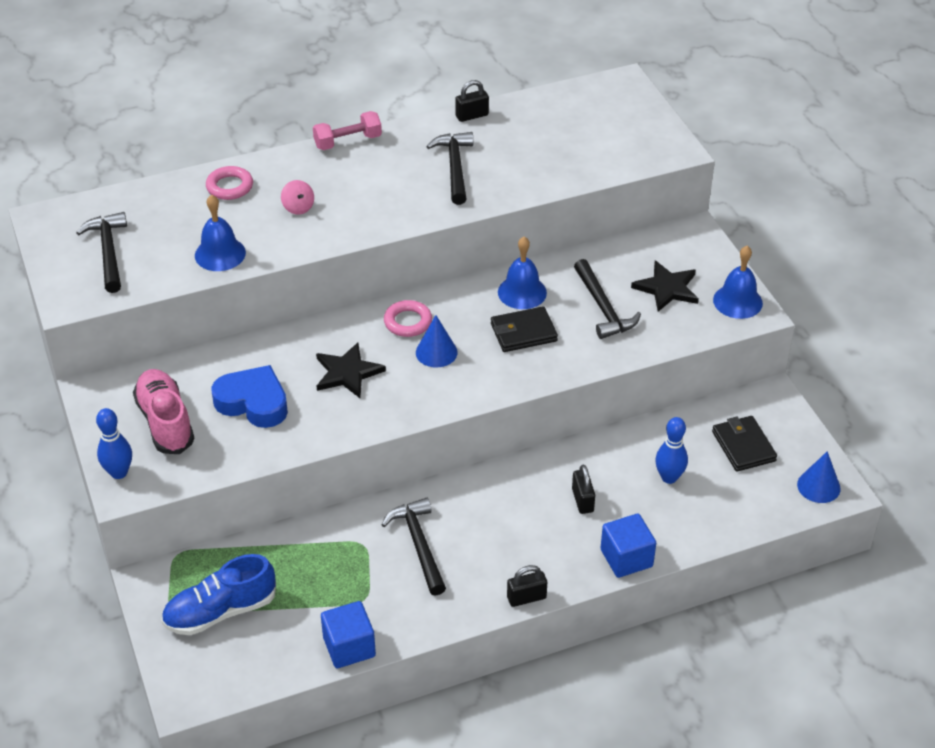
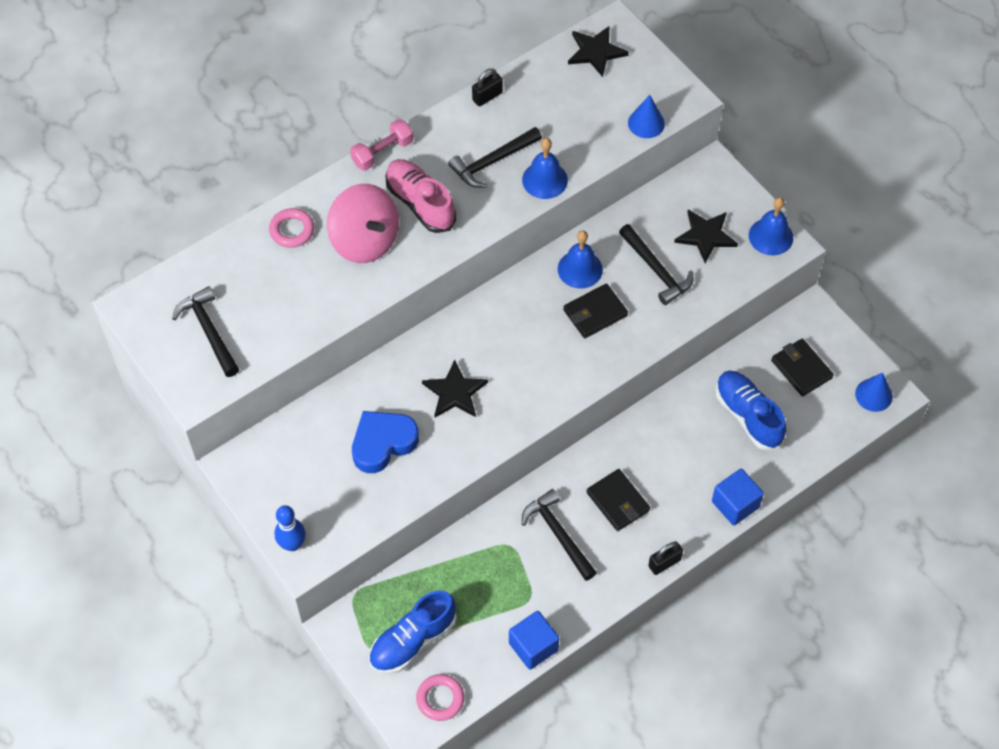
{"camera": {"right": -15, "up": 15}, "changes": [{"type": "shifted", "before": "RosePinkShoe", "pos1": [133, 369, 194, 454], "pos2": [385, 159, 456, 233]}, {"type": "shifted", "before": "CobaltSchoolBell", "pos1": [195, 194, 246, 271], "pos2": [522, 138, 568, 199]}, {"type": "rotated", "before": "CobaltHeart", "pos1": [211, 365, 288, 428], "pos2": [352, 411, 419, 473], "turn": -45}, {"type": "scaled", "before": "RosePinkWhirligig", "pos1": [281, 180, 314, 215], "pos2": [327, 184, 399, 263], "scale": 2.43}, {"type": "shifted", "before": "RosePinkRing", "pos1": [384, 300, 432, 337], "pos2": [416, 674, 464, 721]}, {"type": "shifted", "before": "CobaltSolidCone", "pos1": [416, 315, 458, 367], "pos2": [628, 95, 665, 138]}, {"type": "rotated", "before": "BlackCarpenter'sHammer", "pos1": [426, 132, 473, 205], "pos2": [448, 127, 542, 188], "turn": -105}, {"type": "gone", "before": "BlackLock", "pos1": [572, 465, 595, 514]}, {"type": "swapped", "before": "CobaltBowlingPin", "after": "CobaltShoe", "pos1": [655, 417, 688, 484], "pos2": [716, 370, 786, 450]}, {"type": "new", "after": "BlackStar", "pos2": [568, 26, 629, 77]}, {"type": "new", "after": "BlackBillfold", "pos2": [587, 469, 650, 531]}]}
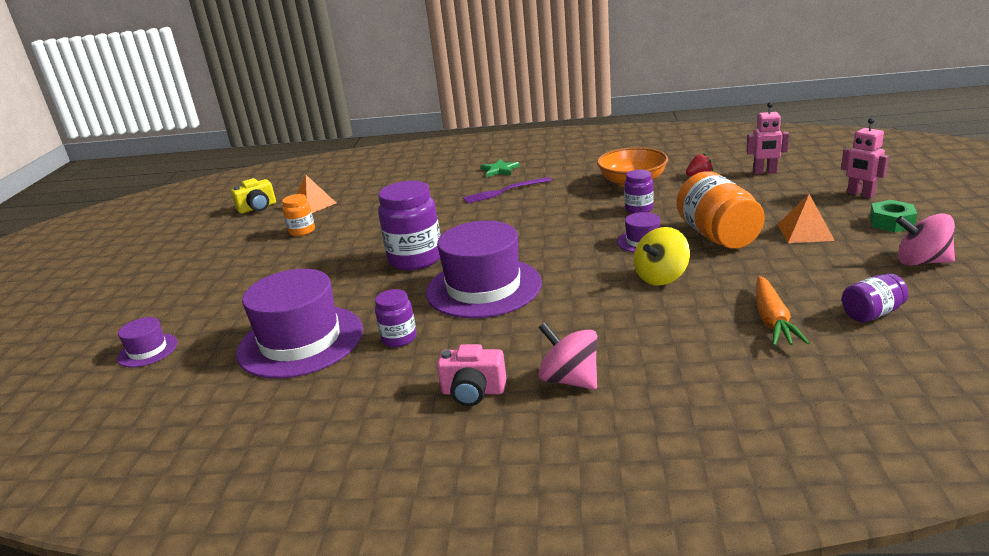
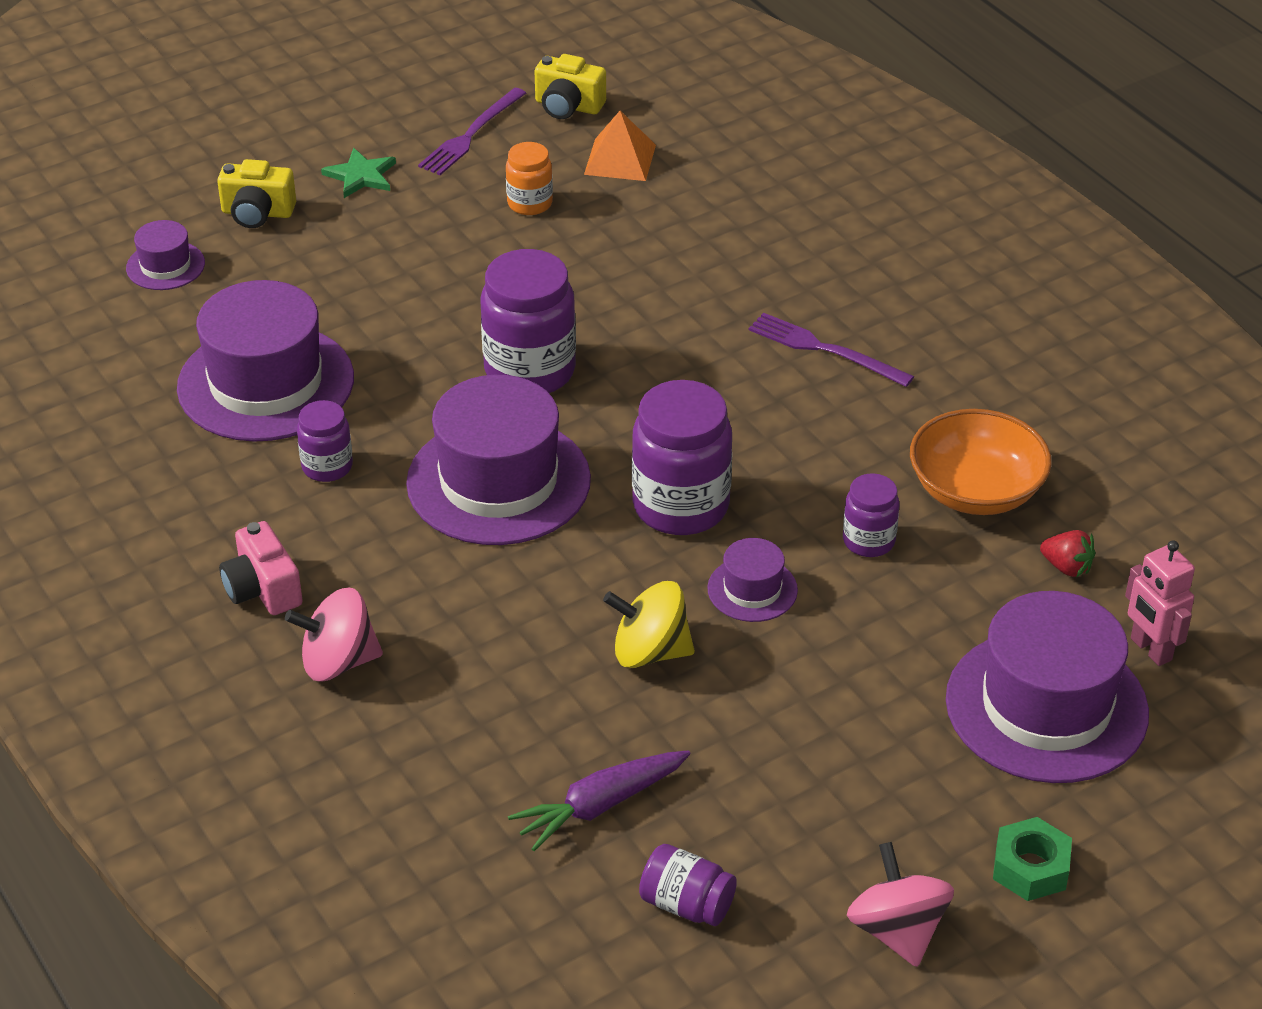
{"camera": {"right": 50, "up": 15}, "changes": [{"type": "shifted", "before": "GreenStar", "pos1": [480, 159, 520, 177], "pos2": [321, 148, 396, 198]}, {"type": "rotated", "before": "RosePinkWhirligig", "pos1": [538, 322, 597, 390], "pos2": [285, 588, 383, 681], "turn": -105}, {"type": "gone", "before": "BrightOrangePreserveJar", "pos1": [676, 171, 765, 249]}, {"type": "repainted", "before": "BrightOrangeToyCarrot", "after": "PurpleToyCarrot", "pos1": [756, 276, 809, 346], "pos2": [508, 750, 690, 851]}, {"type": "gone", "before": "BrightOrangePyramid", "pos1": [777, 194, 835, 243]}, {"type": "gone", "before": "RosePinkRobot", "pos1": [841, 118, 889, 198]}, {"type": "new", "after": "GoldenCamera", "pos2": [217, 159, 296, 228]}, {"type": "new", "after": "PurpleTableFork", "pos2": [418, 88, 526, 175]}, {"type": "new", "after": "PurplePreserveJar", "pos2": [632, 380, 732, 535]}, {"type": "new", "after": "PurpleTopHat", "pos2": [946, 591, 1149, 783]}]}
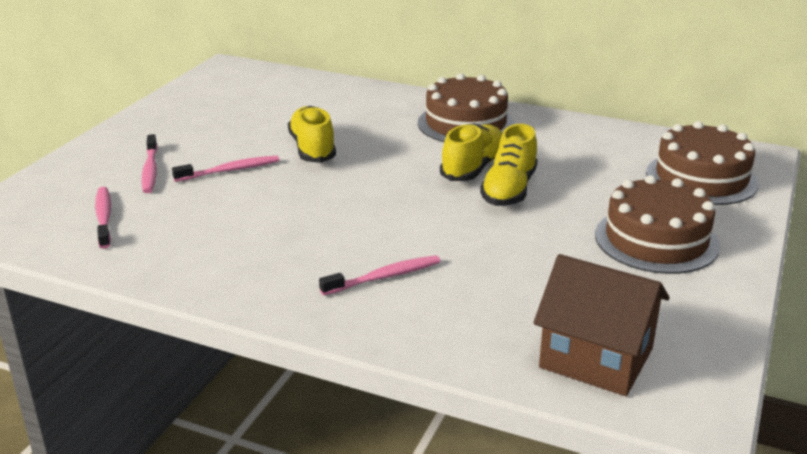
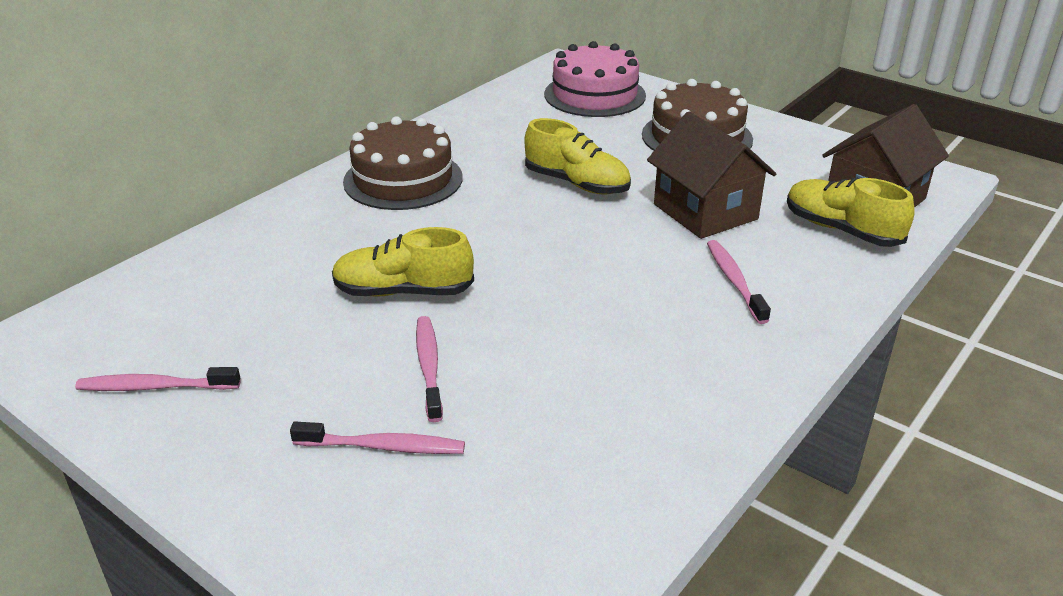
{"camera": {"right": -75, "up": 5}, "changes": [{"type": "shifted", "before": "RosePinkDentalBrush", "pos1": [95, 187, 111, 249], "pos2": [75, 367, 241, 391]}, {"type": "shifted", "before": "GoldenShoe", "pos1": [440, 123, 502, 181], "pos2": [787, 178, 915, 247]}, {"type": "repainted", "before": "BrownCake", "after": "RosePinkCake", "pos1": [646, 121, 759, 205], "pos2": [544, 41, 646, 117]}, {"type": "new", "after": "BrownHouse", "pos2": [647, 112, 776, 239]}]}
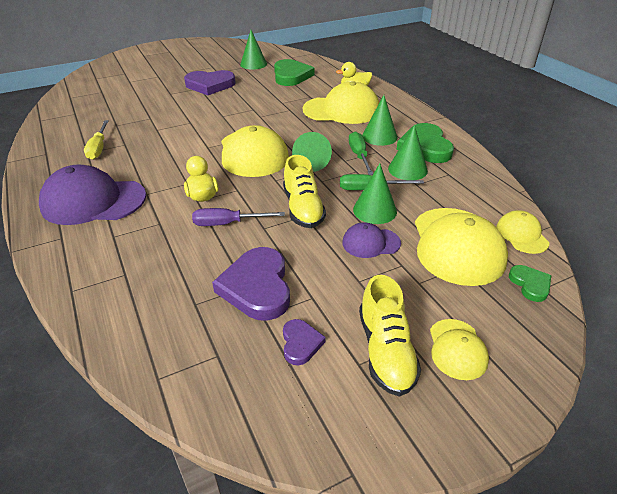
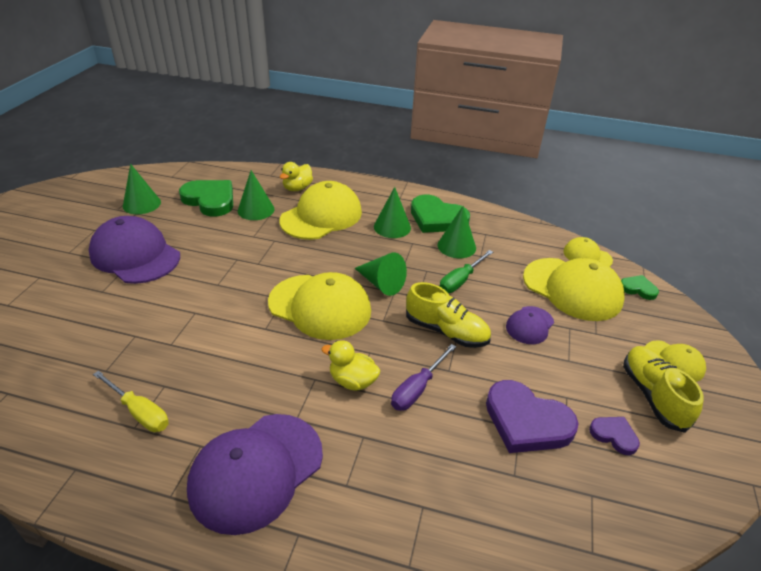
{"camera": {"right": -50, "up": 0}, "changes": [{"type": "swapped", "before": "PurpleHeart", "after": "PurplePeakedCap", "pos1": [184, 70, 236, 95], "pos2": [89, 216, 180, 284]}, {"type": "gone", "before": "GreenScrewdriver", "pos1": [349, 131, 373, 175]}, {"type": "shifted", "before": "GreenSolidCone", "pos1": [353, 163, 397, 224], "pos2": [238, 170, 274, 220]}, {"type": "rotated", "before": "GoldenShoe", "pos1": [359, 275, 421, 397], "pos2": [623, 346, 704, 433], "turn": -135}]}
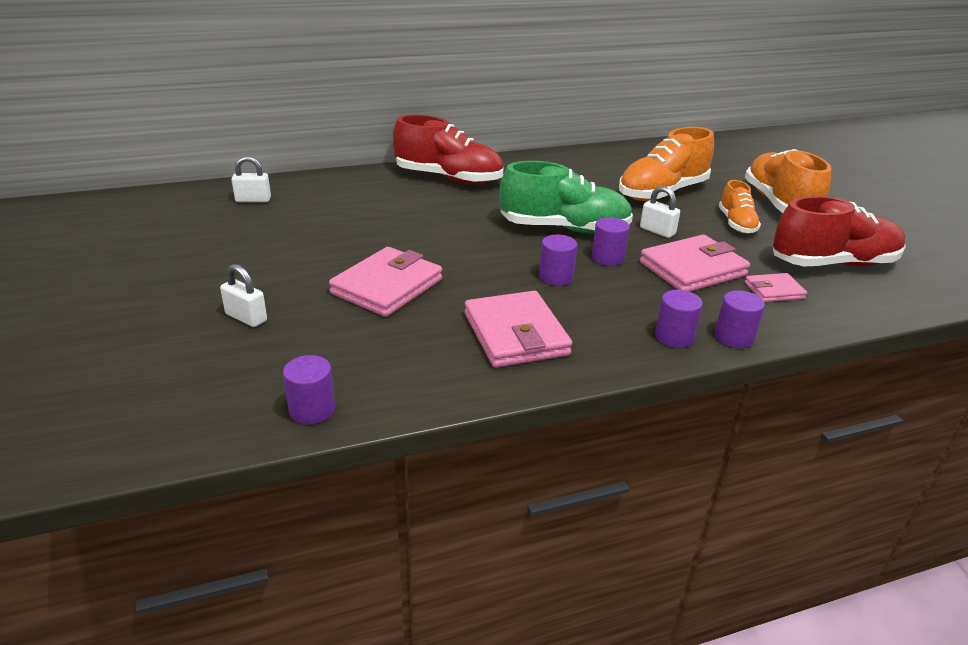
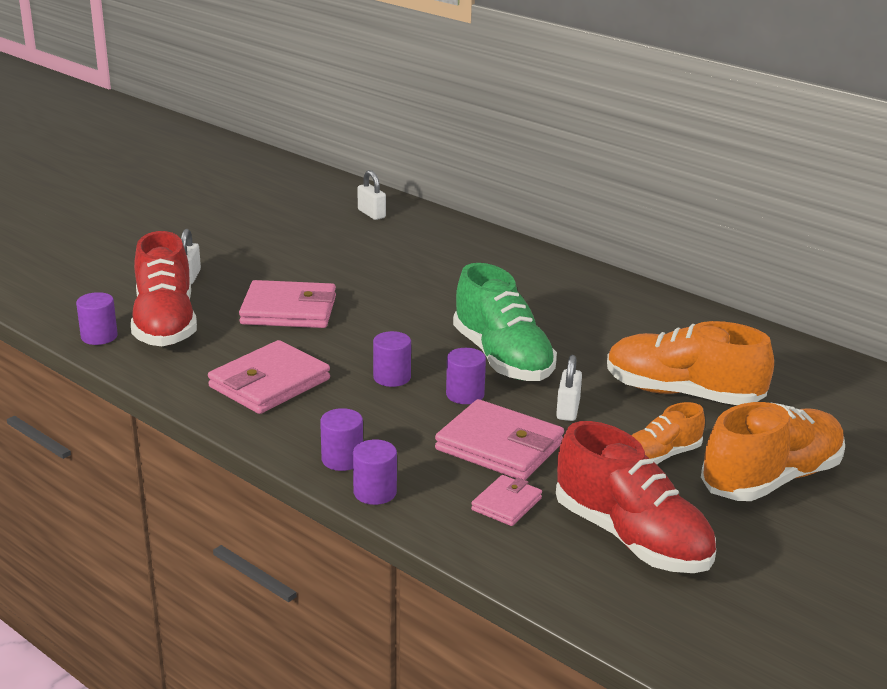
{"camera": {"right": 60, "up": -5}, "changes": [{"type": "shifted", "before": "ScarletShoe", "pos1": [393, 115, 503, 184], "pos2": [131, 231, 197, 346]}, {"type": "rotated", "before": "RosePinkBillfold", "pos1": [745, 273, 807, 302], "pos2": [471, 475, 542, 526], "turn": 75}]}
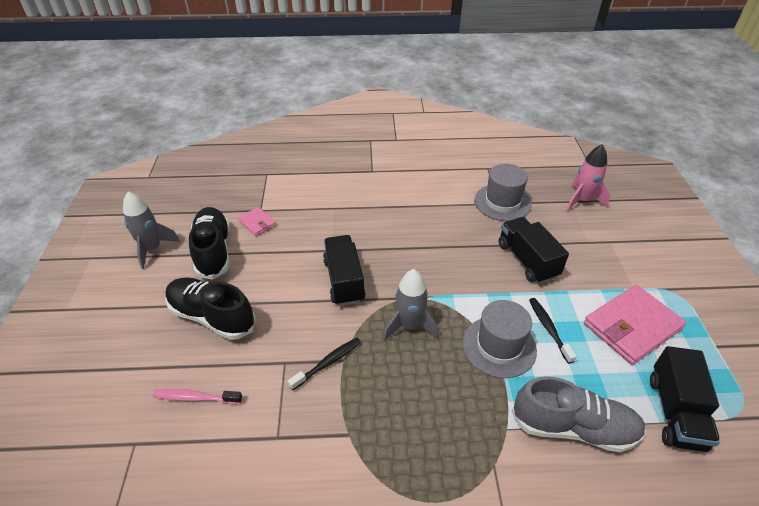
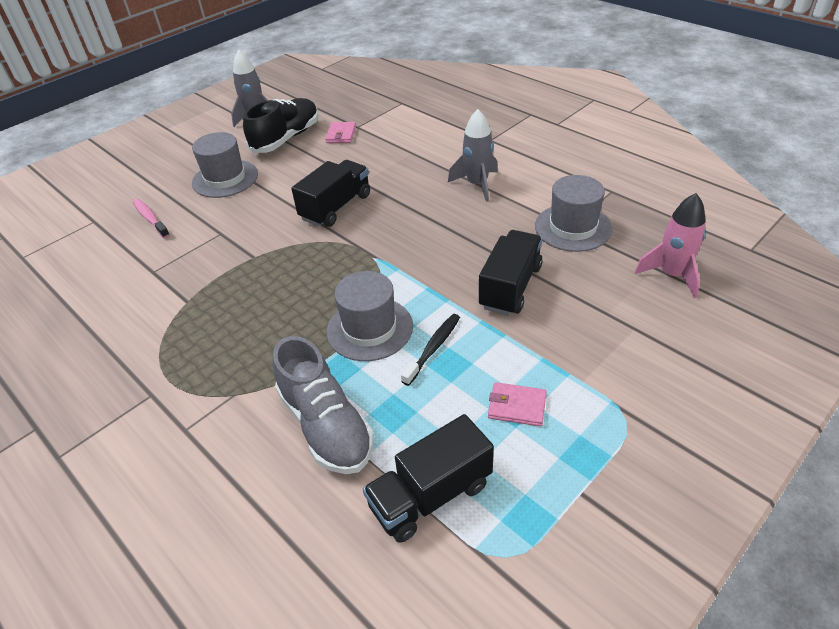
{"camera": {"right": 50, "up": 0}, "changes": [{"type": "swapped", "before": "BlackShoe", "after": "GrayTopHat", "pos1": [165, 277, 256, 340], "pos2": [192, 132, 258, 198]}, {"type": "gone", "before": "BlackDentalBrush", "pos1": [288, 338, 361, 390]}, {"type": "shifted", "before": "GrayToyRocket", "pos1": [383, 269, 439, 341], "pos2": [448, 109, 498, 202]}, {"type": "scaled", "before": "RosePinkBillfold", "pos1": [584, 285, 686, 365], "pos2": [488, 382, 547, 427], "scale": 0.49}]}
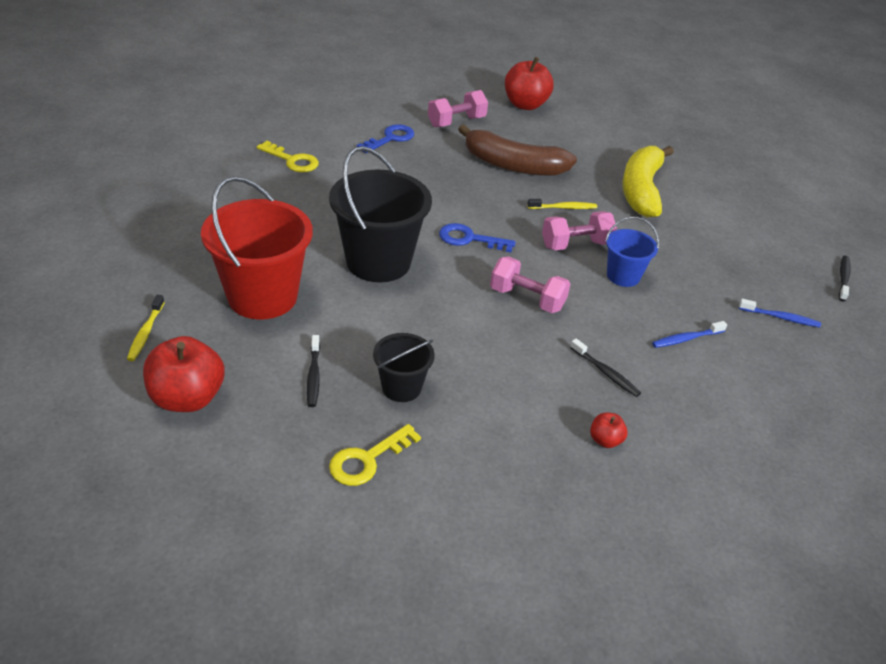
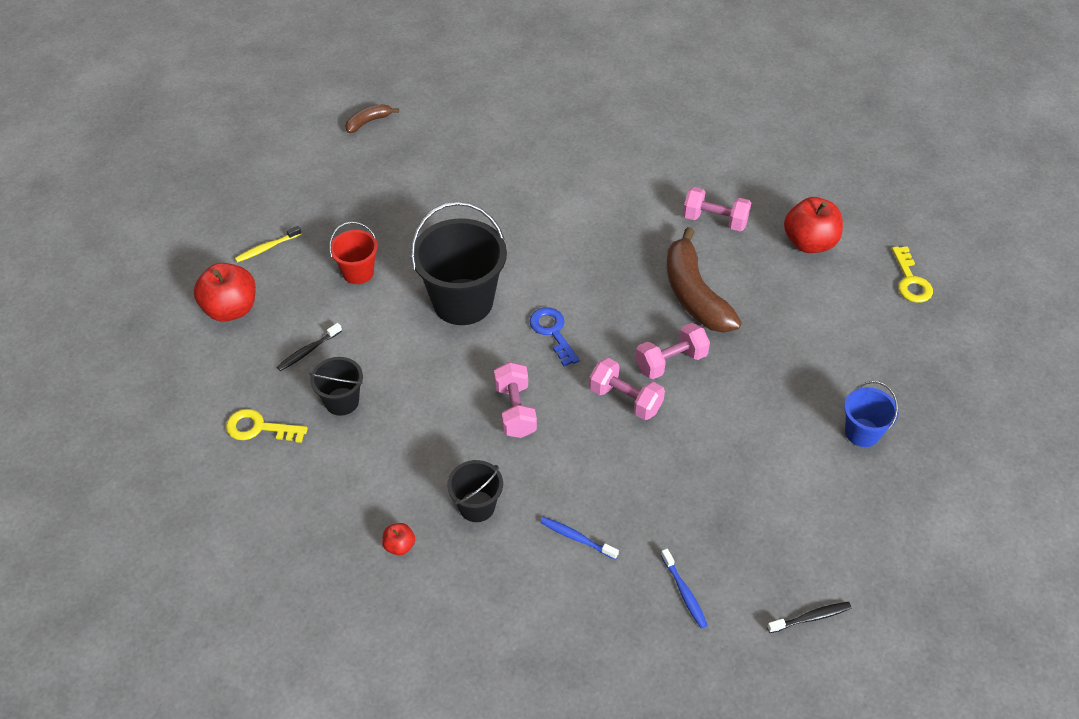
{"camera": {"right": 55, "up": 10}, "changes": [{"type": "scaled", "before": "ScarletSandBucket", "pos1": [201, 176, 313, 320], "pos2": [329, 221, 378, 284], "scale": 0.53}, {"type": "shifted", "before": "GoldenDoorKey", "pos1": [257, 141, 319, 172], "pos2": [892, 246, 933, 303]}, {"type": "gone", "before": "CobaltDoorKey", "pos1": [357, 124, 414, 153]}, {"type": "swapped", "before": "GoldenDentalBrush", "after": "RosePinkDumbbell", "pos1": [528, 199, 597, 209], "pos2": [635, 323, 710, 379]}, {"type": "swapped", "before": "BlackDentalBrush", "after": "BlackSandBucket", "pos1": [570, 339, 641, 397], "pos2": [447, 460, 503, 522]}, {"type": "shifted", "before": "CobaltSandBucket", "pos1": [605, 217, 659, 287], "pos2": [844, 381, 899, 447]}, {"type": "gone", "before": "GoldenBananaFruit", "pos1": [622, 146, 674, 218]}, {"type": "new", "after": "BrownBananaFruit", "pos2": [345, 104, 399, 133]}]}
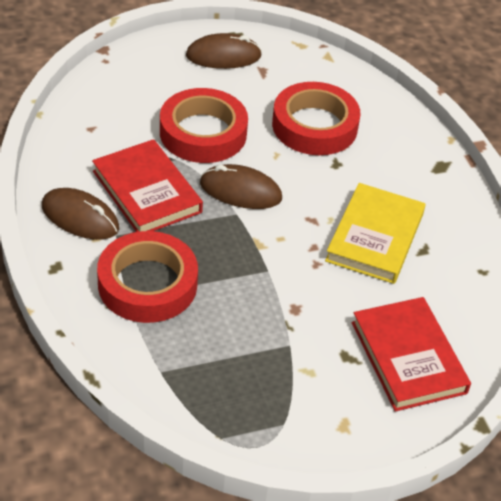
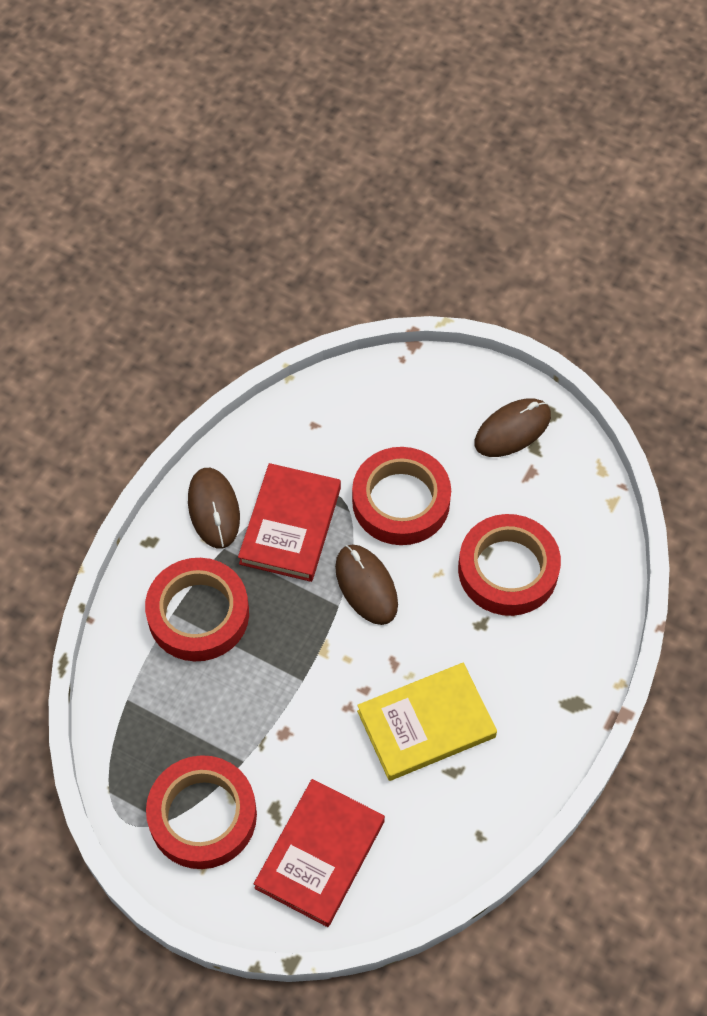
{"camera": {"right": 50, "up": 15}, "changes": [{"type": "rotated", "before": "BrownComputerMouse", "pos1": [186, 33, 262, 69], "pos2": [475, 398, 551, 457], "turn": -75}, {"type": "new", "after": "ScarletRollOfTape", "pos2": [146, 755, 257, 869]}]}
